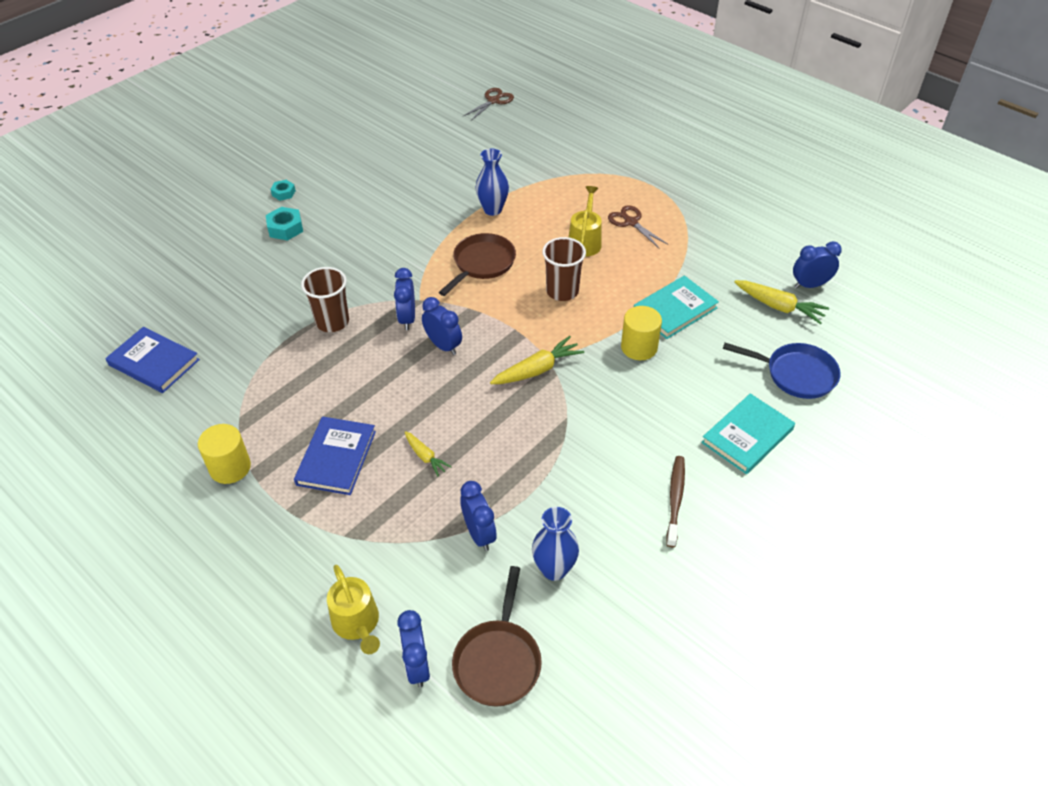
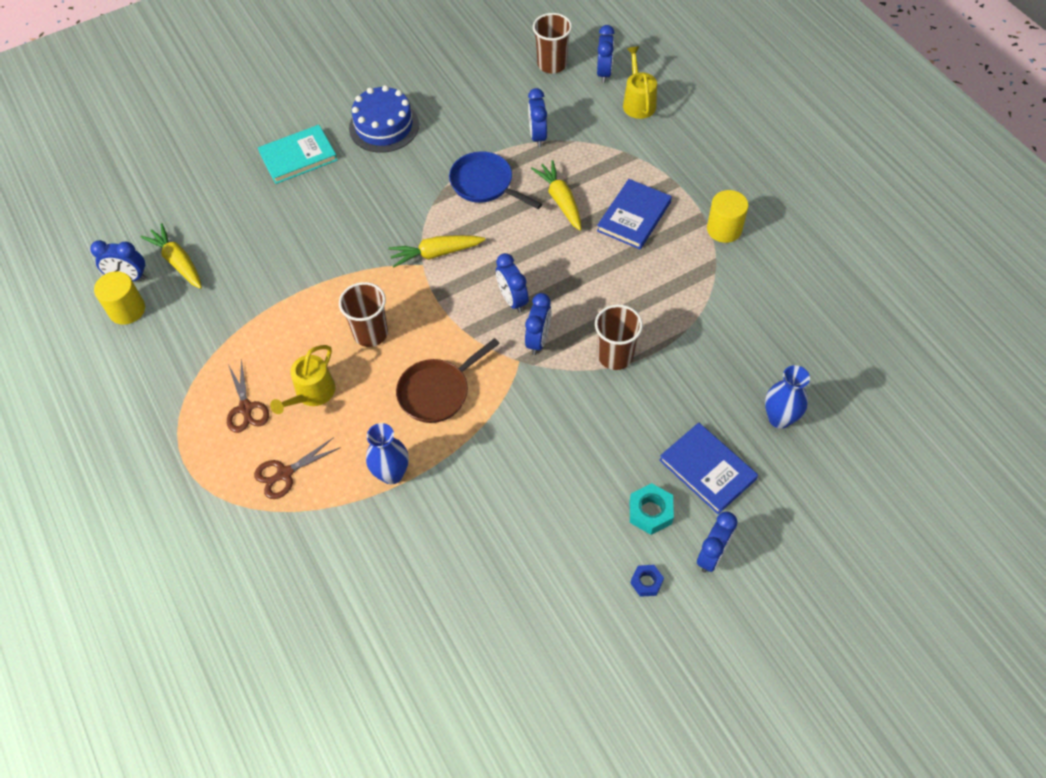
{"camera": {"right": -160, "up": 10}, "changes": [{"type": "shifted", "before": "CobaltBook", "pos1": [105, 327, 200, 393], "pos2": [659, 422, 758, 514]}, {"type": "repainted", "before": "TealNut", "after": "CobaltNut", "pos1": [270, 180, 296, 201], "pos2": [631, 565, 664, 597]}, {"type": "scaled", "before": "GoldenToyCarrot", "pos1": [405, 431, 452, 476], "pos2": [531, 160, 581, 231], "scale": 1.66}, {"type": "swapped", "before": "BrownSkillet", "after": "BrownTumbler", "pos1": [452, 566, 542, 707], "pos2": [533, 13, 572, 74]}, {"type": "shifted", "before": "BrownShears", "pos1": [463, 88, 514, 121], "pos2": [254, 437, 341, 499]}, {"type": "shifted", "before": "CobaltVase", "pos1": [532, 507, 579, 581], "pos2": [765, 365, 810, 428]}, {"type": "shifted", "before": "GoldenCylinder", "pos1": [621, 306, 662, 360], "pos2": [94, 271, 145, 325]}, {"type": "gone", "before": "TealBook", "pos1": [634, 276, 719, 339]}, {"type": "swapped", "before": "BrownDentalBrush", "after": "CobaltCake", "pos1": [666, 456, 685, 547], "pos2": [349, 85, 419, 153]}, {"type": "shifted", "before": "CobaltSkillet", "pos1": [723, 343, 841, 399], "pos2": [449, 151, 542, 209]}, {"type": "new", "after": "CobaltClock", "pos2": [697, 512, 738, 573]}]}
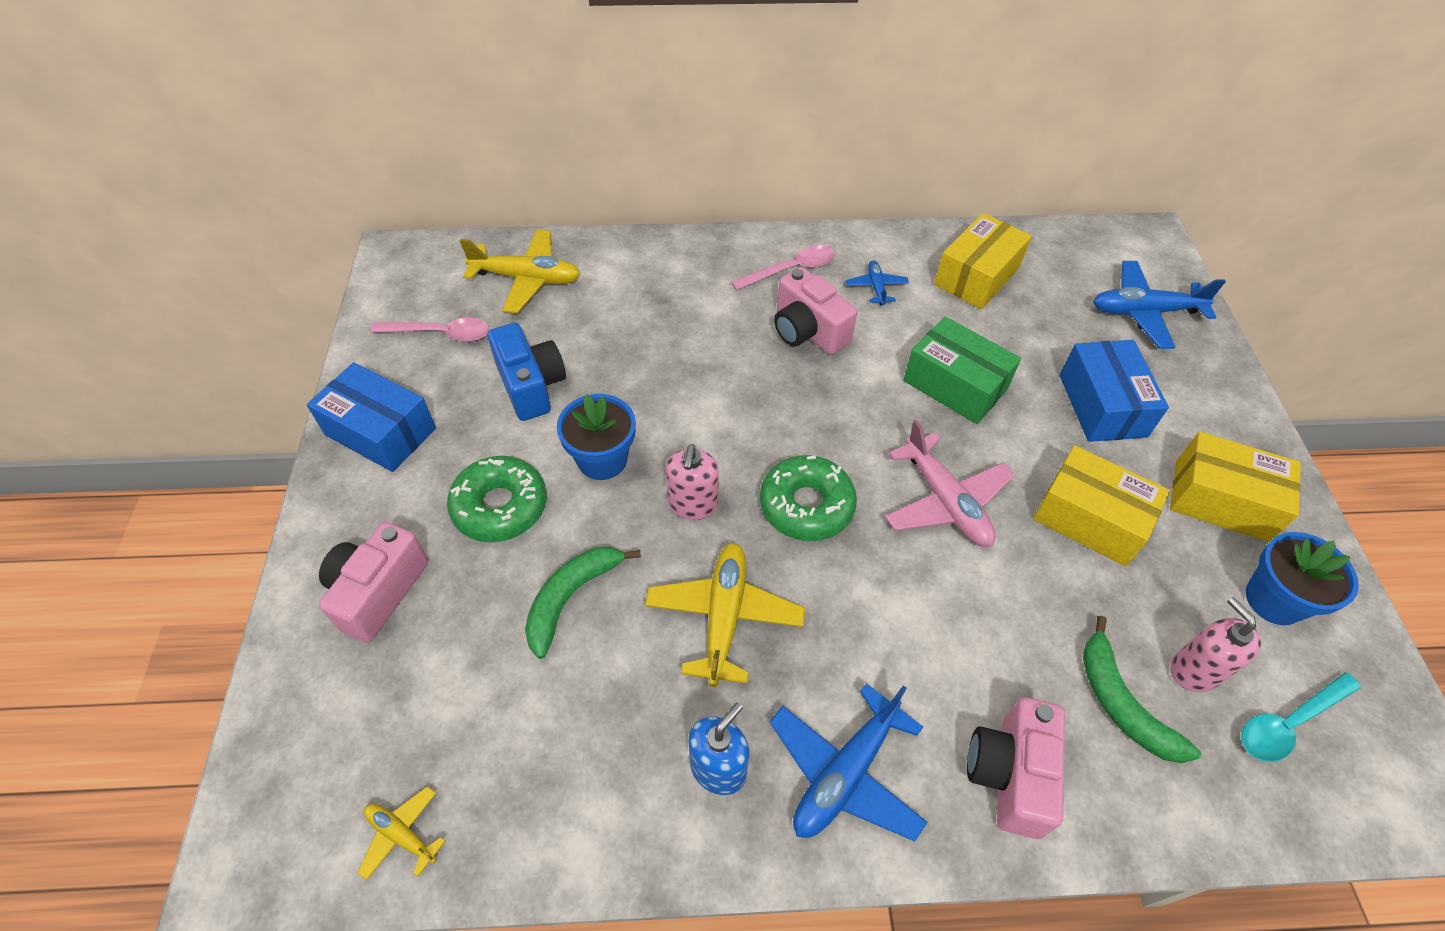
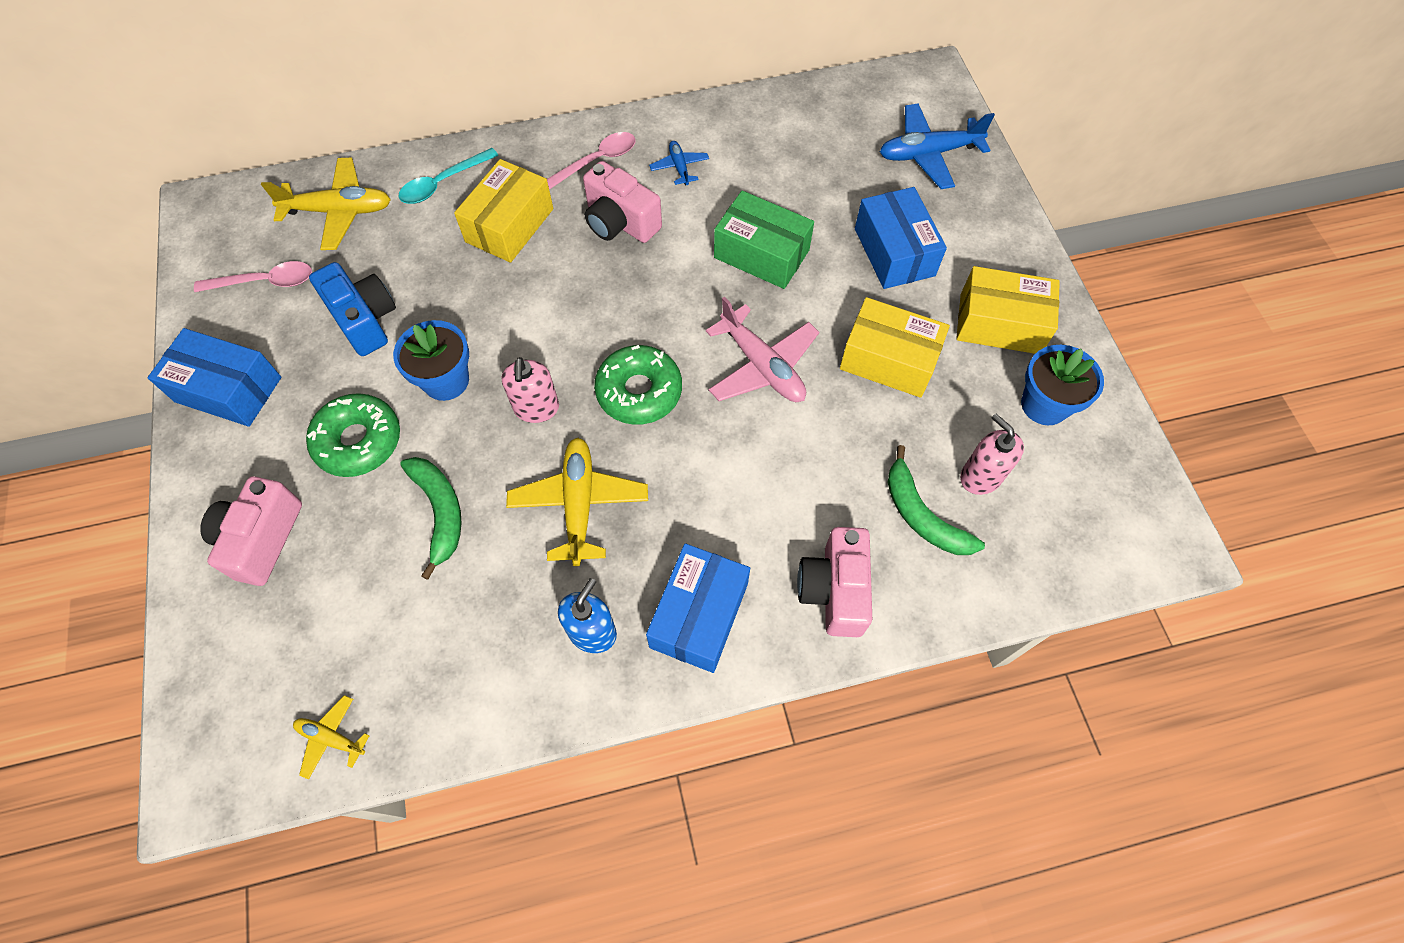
{"camera": {"right": -10, "up": 10}, "changes": [{"type": "rotated", "before": "GreenBananaFruit", "pos1": [525, 547, 641, 659], "pos2": [400, 457, 462, 580], "turn": 135}, {"type": "swapped", "before": "CobaltToyPlane", "after": "CobaltBox", "pos1": [769, 683, 928, 842], "pos2": [646, 543, 750, 673]}, {"type": "shifted", "before": "GoldenBox", "pos1": [934, 213, 1032, 309], "pos2": [454, 159, 553, 263]}, {"type": "shifted", "before": "TealTeaspoon", "pos1": [1241, 672, 1361, 762], "pos2": [398, 148, 499, 204]}]}
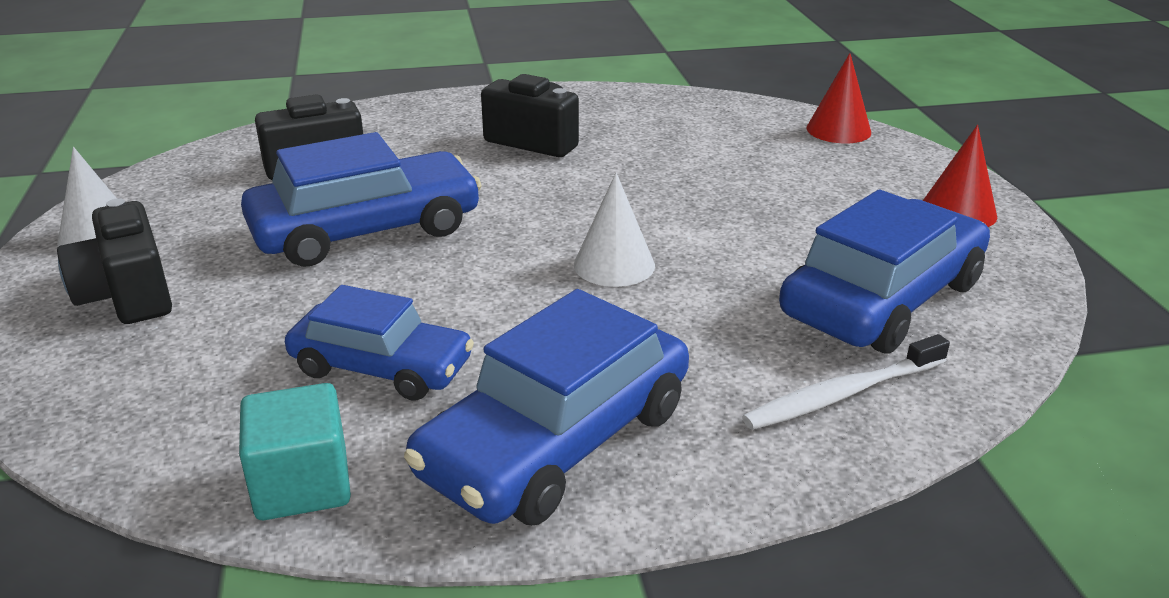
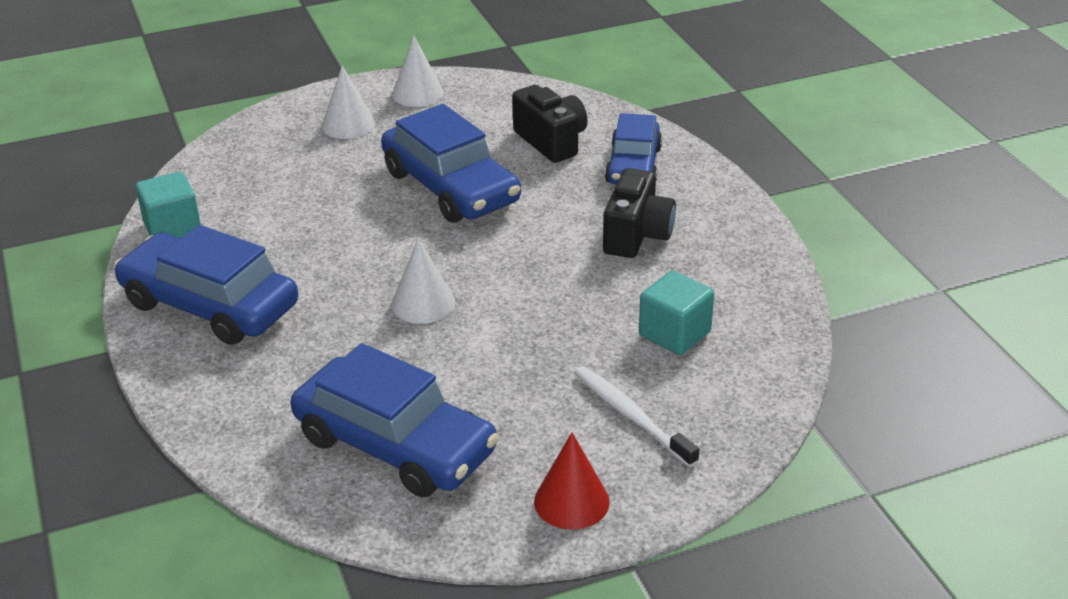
{"camera": {"right": 80, "up": 5}, "changes": [{"type": "swapped", "before": "BlackCamera", "after": "PureWhiteSolidCone", "pos1": [57, 198, 172, 324], "pos2": [322, 65, 375, 139]}, {"type": "shifted", "before": "CobaltCar", "pos1": [285, 285, 474, 401], "pos2": [605, 113, 662, 185]}, {"type": "shifted", "before": "PureWhiteDentalBrush", "pos1": [742, 334, 950, 430], "pos2": [574, 366, 699, 467]}, {"type": "gone", "before": "ScarletSolidCone", "pos1": [806, 53, 871, 143]}, {"type": "new", "after": "TealSolidCube", "pos2": [639, 271, 714, 355]}]}
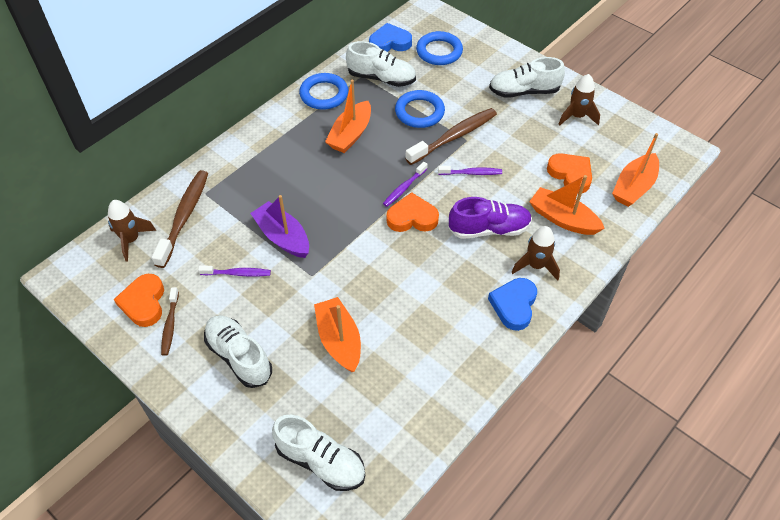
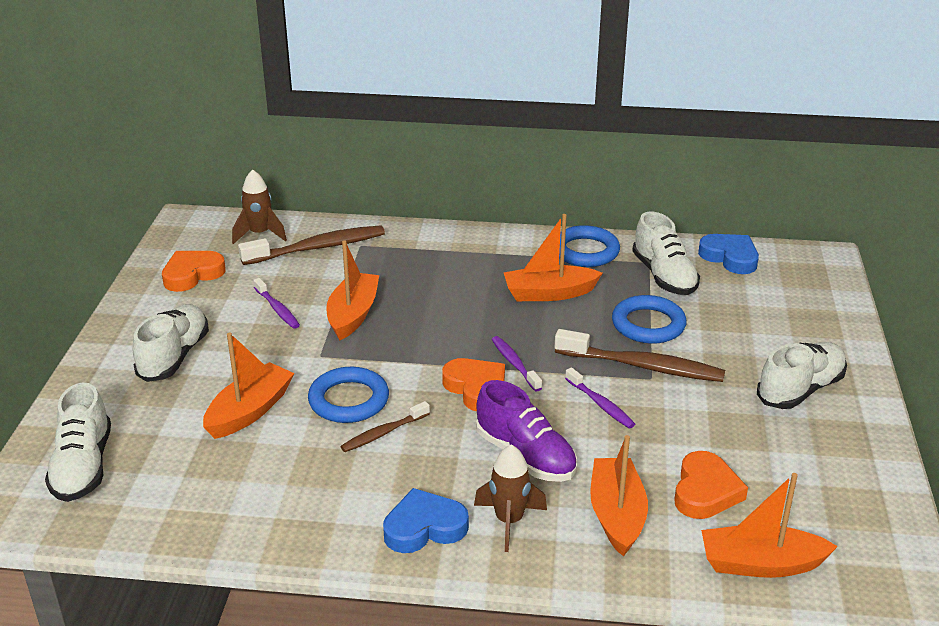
{"camera": {"right": 55, "up": -20}, "changes": [{"type": "shifted", "before": "BrownDentalBrush", "pos1": [161, 287, 179, 356], "pos2": [340, 401, 430, 452]}, {"type": "repainted", "before": "PurpleBoat", "after": "BrightOrangeBoat", "pos1": [250, 195, 309, 258], "pos2": [326, 241, 379, 340]}, {"type": "rotated", "before": "PurpleDentalBrush", "pos1": [383, 162, 428, 207], "pos2": [491, 336, 542, 392], "turn": 60}, {"type": "shifted", "before": "CobaltRing", "pos1": [416, 31, 463, 65], "pos2": [308, 367, 389, 423]}, {"type": "rotated", "before": "PureWhiteShoe", "pos1": [489, 57, 565, 98], "pos2": [757, 342, 847, 409], "turn": 90}, {"type": "gone", "before": "BrownToyRocket", "pos1": [558, 74, 600, 126]}]}
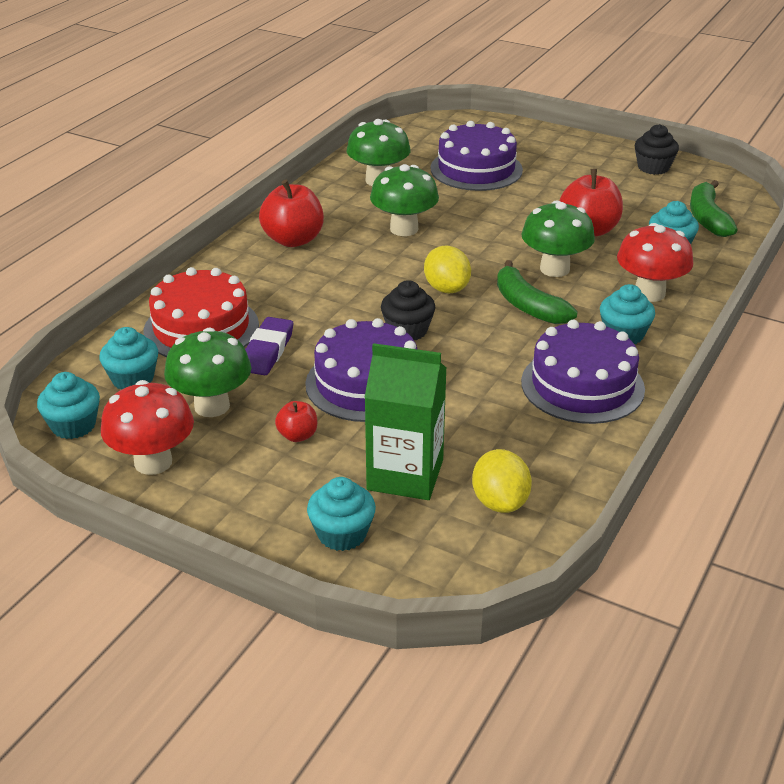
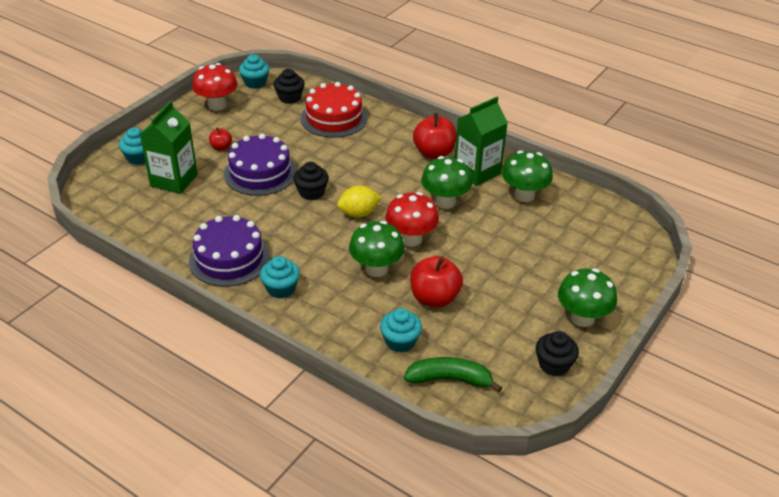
{"camera": {"right": 95, "up": 5}, "changes": [{"type": "repainted", "before": "TealCupcake", "after": "BlackCupcake", "pos1": [100, 327, 158, 390], "pos2": [274, 69, 305, 104]}, {"type": "shifted", "before": "GreenToadstool", "pos1": [164, 327, 251, 417], "pos2": [558, 268, 617, 327]}, {"type": "gone", "before": "PurpleEraser", "pos1": [245, 317, 293, 375]}, {"type": "gone", "before": "PurpleCake", "pos1": [430, 121, 523, 191]}, {"type": "gone", "before": "GoldenCitrusFruit", "pos1": [472, 449, 532, 513]}, {"type": "gone", "before": "GreenBananaFruit", "pos1": [497, 260, 578, 324]}, {"type": "shifted", "before": "ScarletToadstool", "pos1": [617, 223, 693, 302], "pos2": [385, 192, 439, 247]}, {"type": "new", "after": "GreenJuiceCarton", "pos2": [455, 97, 508, 186]}]}
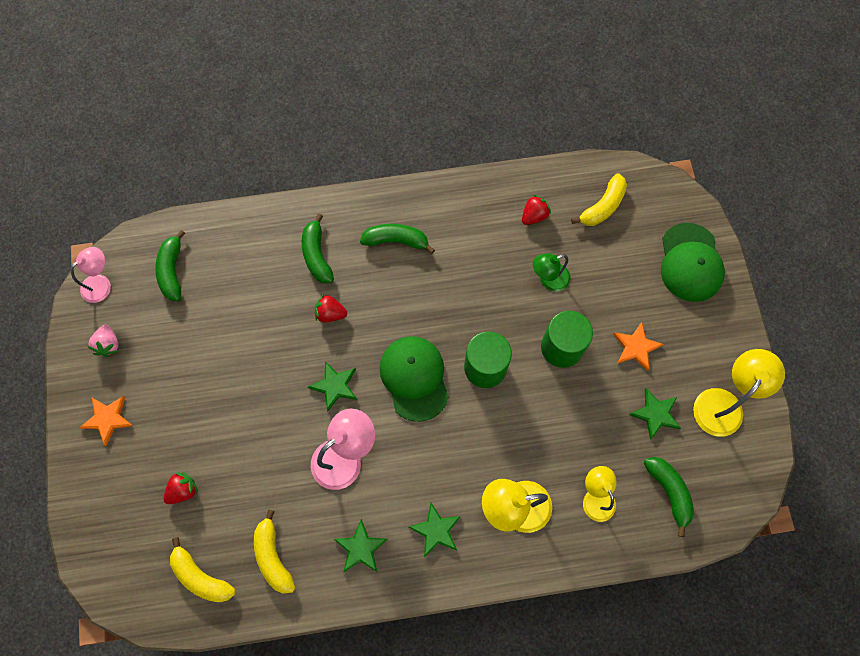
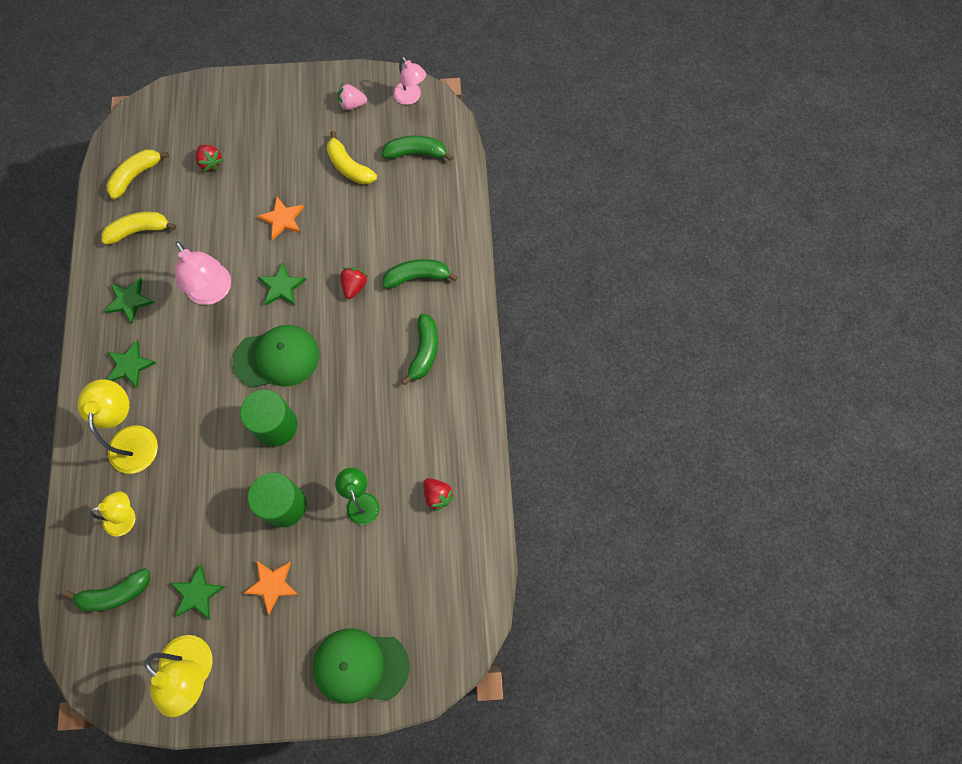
{"camera": {"right": 95, "up": 0}, "changes": [{"type": "shifted", "before": "BrightOrangeStar", "pos1": [79, 396, 133, 446], "pos2": [257, 197, 304, 240]}, {"type": "shifted", "before": "GoldenBananaFruit", "pos1": [571, 173, 627, 226], "pos2": [326, 131, 377, 185]}]}
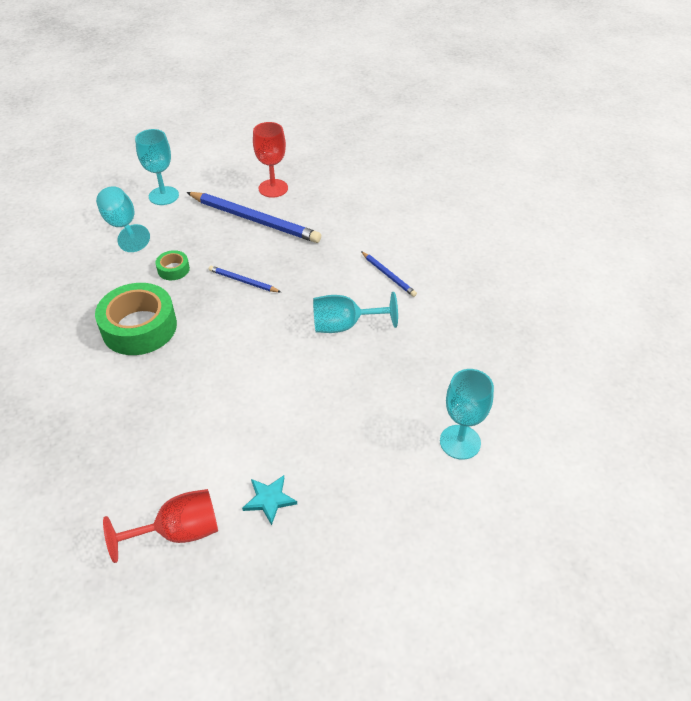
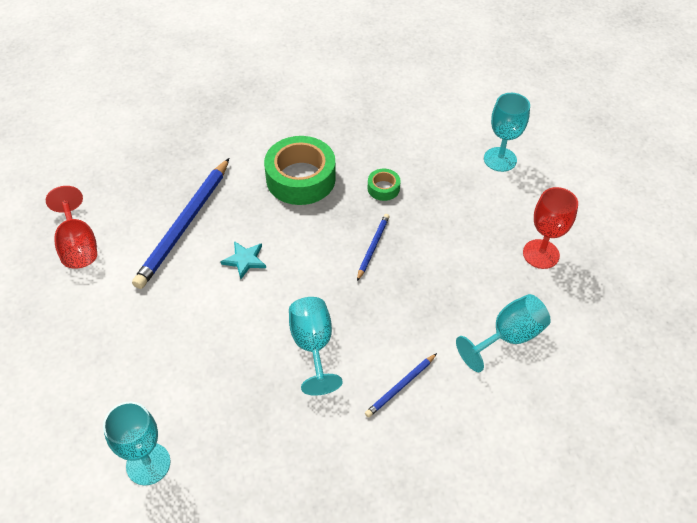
{"camera": {"right": 85, "up": 5}, "changes": [{"type": "shifted", "before": "TealChalice", "pos1": [96, 186, 150, 252], "pos2": [456, 294, 551, 372]}, {"type": "shifted", "before": "CobaltWoodenPencil", "pos1": [186, 192, 321, 243], "pos2": [132, 158, 229, 289]}, {"type": "shifted", "before": "TealStar", "pos1": [242, 475, 297, 525], "pos2": [220, 241, 266, 279]}]}
